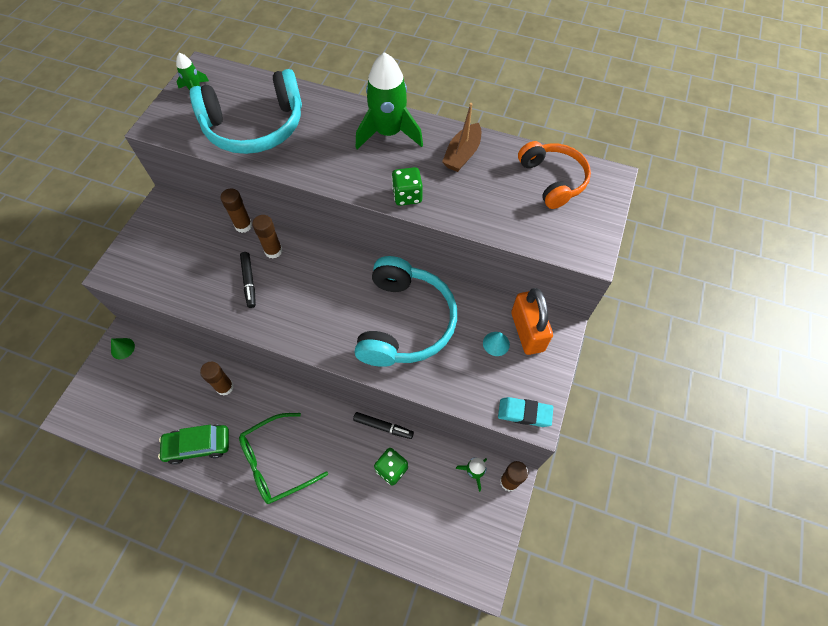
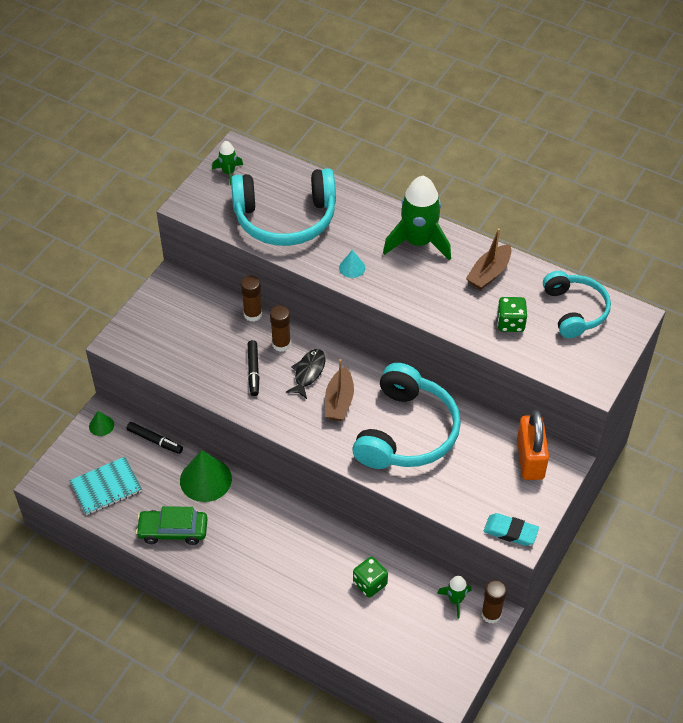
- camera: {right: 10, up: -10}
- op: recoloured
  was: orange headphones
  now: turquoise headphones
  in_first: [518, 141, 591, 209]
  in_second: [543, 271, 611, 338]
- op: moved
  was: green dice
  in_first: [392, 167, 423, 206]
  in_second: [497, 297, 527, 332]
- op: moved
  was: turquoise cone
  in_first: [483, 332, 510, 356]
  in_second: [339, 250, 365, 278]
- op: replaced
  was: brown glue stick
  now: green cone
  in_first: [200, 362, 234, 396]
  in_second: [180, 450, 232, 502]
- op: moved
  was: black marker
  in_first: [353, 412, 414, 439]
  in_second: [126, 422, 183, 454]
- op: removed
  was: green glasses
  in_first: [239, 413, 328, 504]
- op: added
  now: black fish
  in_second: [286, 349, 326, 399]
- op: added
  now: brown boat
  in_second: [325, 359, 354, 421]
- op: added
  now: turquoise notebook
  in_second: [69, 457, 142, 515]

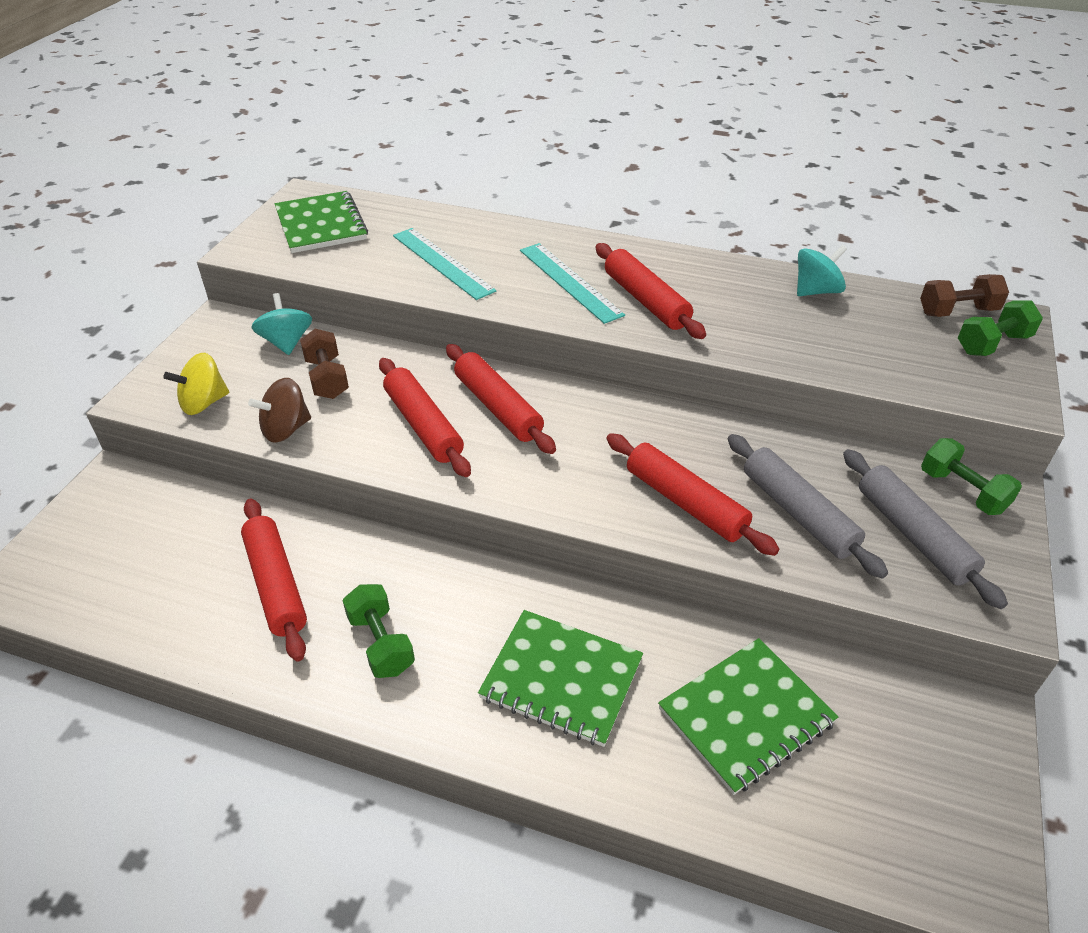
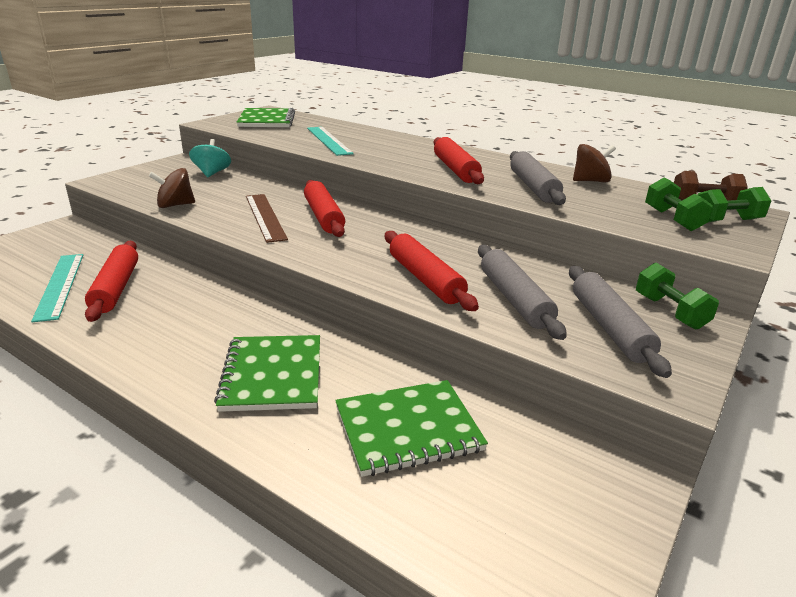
- camera: {right: 15, up: -15}
- op: moved
  was: turquoise ruler
  in_first: [520, 243, 625, 324]
  in_second: [31, 254, 83, 322]
- op: recoloured
  was: turquoise spinning top
  now: brown spinning top
  in_first: [797, 245, 847, 296]
  in_second: [573, 144, 616, 182]
- op: removed
  was: brown dumbbell
  in_first: [300, 329, 349, 399]
- op: removed
  was: yellow spinning top
  in_first: [163, 353, 229, 415]
- op: replaced
  was: red rolling pin
  now: brown ruler
  in_first: [379, 358, 471, 477]
  in_second: [246, 194, 288, 243]
- op: moved
  was: green dumbbell
  in_first: [342, 584, 415, 678]
  in_second: [645, 177, 713, 231]
- op: turned
  was: green notebook
  in_first: [478, 610, 643, 747]
  in_second: [214, 335, 320, 412]
  clockwise: 45
- op: added
  now: grey rolling pin
  in_second: [510, 151, 566, 205]

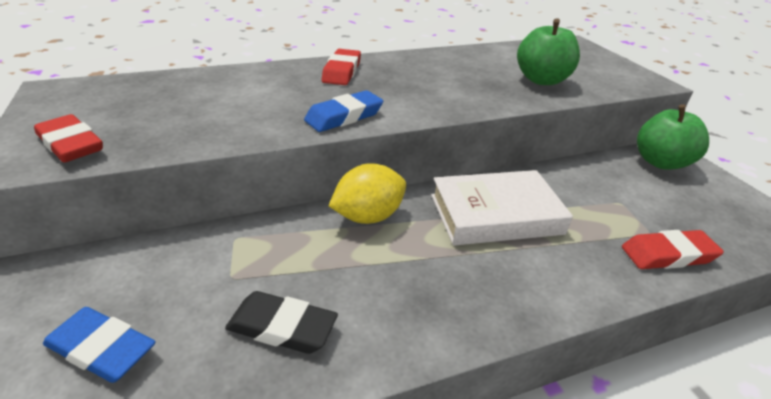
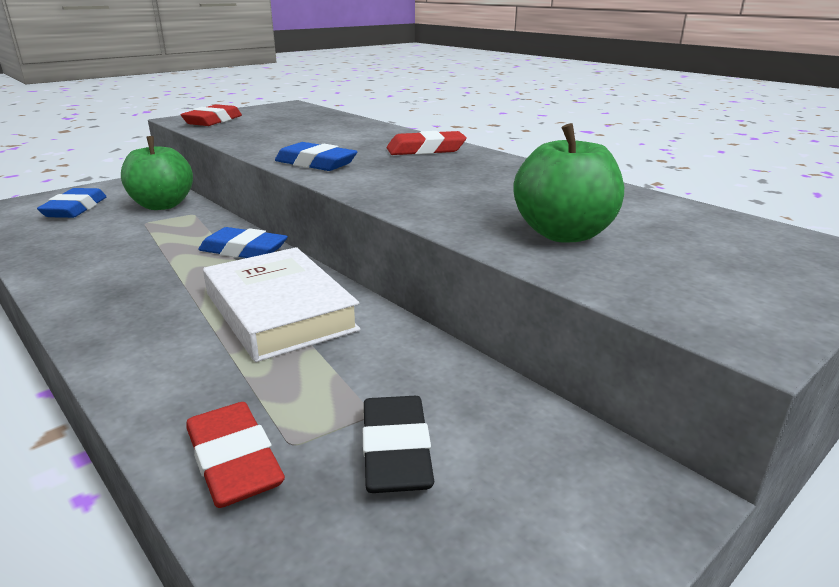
- camera: {right: 70, up: -10}
- op: moved
  was: green apple
  in_first: [637, 104, 709, 170]
  in_second: [121, 136, 193, 210]
- op: replaced
  was: yellow lemon
  now: blue eraser
  in_first: [329, 163, 406, 224]
  in_second: [198, 227, 288, 258]
- op: moved
  was: black eraser
  in_first: [225, 291, 338, 354]
  in_second: [363, 396, 434, 493]

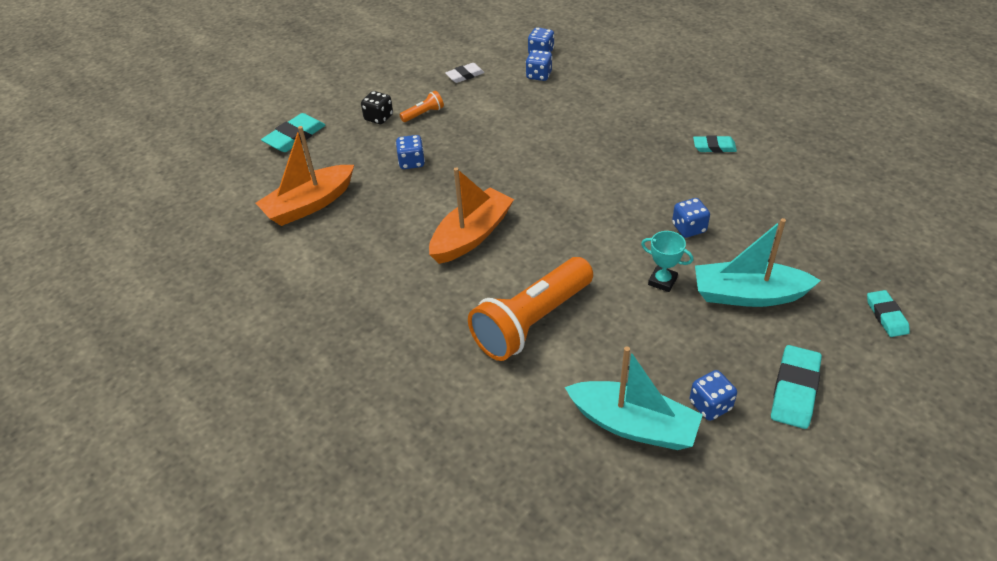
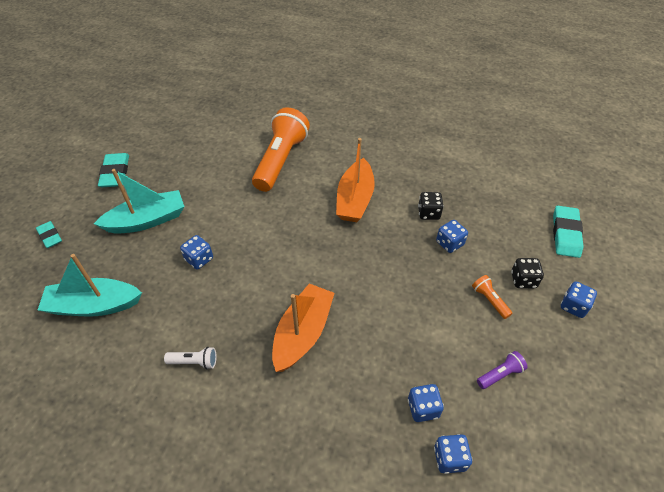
- camera: {right: 150, up: 5}
- op: replaced
  was: white eraser
  now: purple flashlight
  in_first: [445, 63, 485, 83]
  in_second: [477, 351, 528, 389]
- op: turned
  was: orange flashlight
  in_first: [400, 91, 444, 122]
  in_second: [472, 275, 512, 319]
  clockwise: 120
- op: moved
  was: orange boat
  in_first: [256, 126, 354, 226]
  in_second: [272, 283, 334, 372]
- op: replaced
  was: turquoise eraser
  now: white flashlight
  in_first: [693, 135, 737, 153]
  in_second: [164, 347, 217, 369]
- op: removed
  was: turquoise trophy
  in_first: [641, 231, 693, 292]
- op: moved
  was: turquoise boat
  in_first: [565, 346, 703, 450]
  in_second: [38, 254, 142, 317]
- op: moved
  was: blue dice
  in_first: [690, 370, 737, 421]
  in_second: [561, 281, 597, 318]
- op: added
  now: black dice
  in_second: [418, 192, 444, 220]

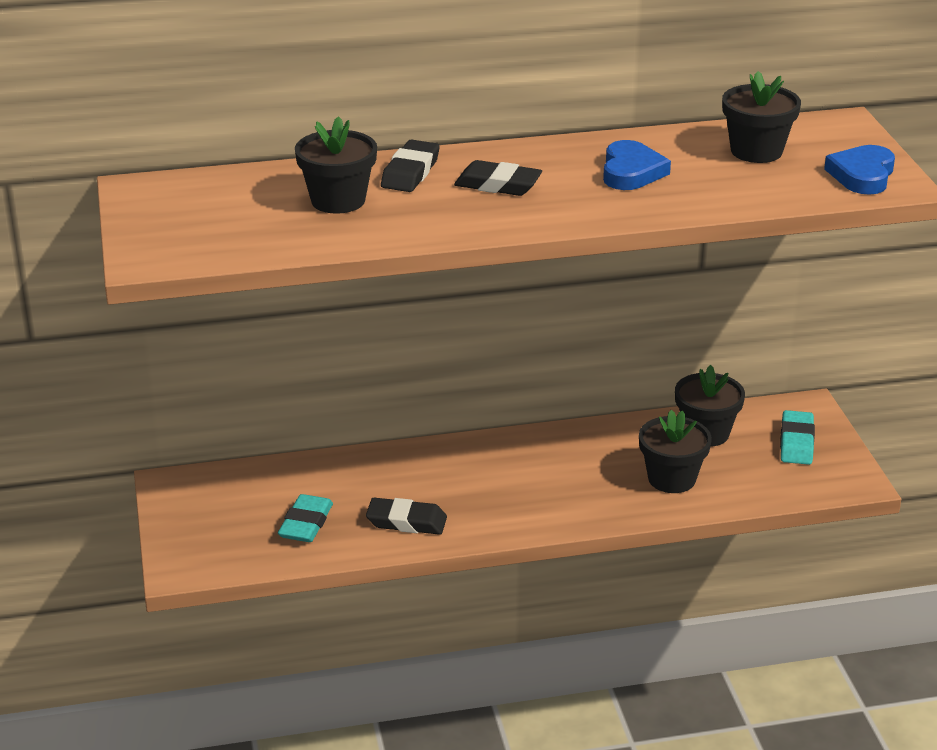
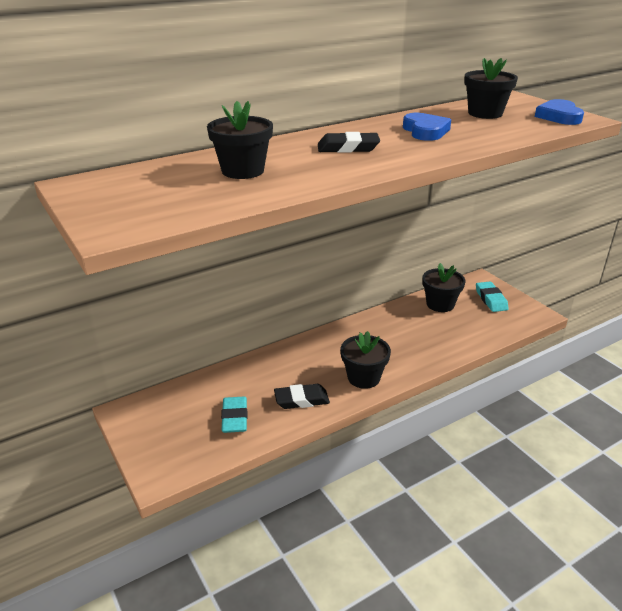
- camera: {right: -20, up: 0}
- op: removed
  was: black eraser
  in_first: [381, 139, 440, 192]
- op: moved
  was: black flower pot
  in_first: [639, 410, 712, 493]
  in_second: [341, 331, 391, 389]

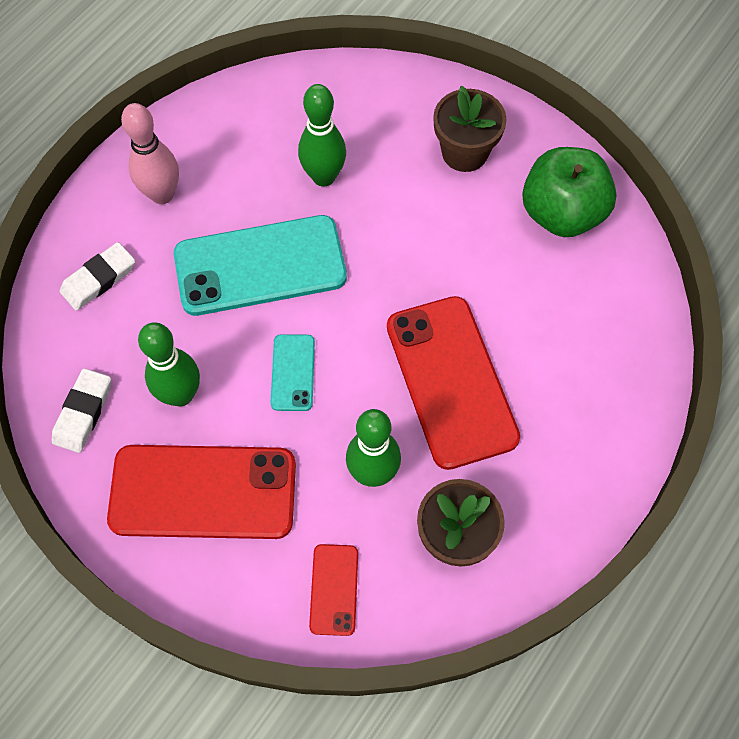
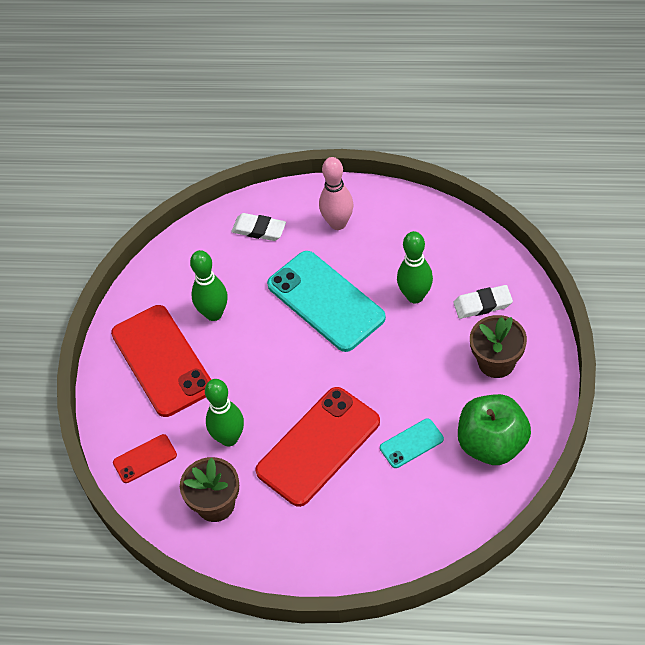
- camera: {right: 65, up: -10}
- op: moved
  was: turquoise phone
  in_first: [271, 334, 315, 411]
  in_second: [380, 418, 444, 468]
- op: moved
  was: white eraser
  in_first: [52, 368, 111, 453]
  in_second: [453, 285, 513, 319]

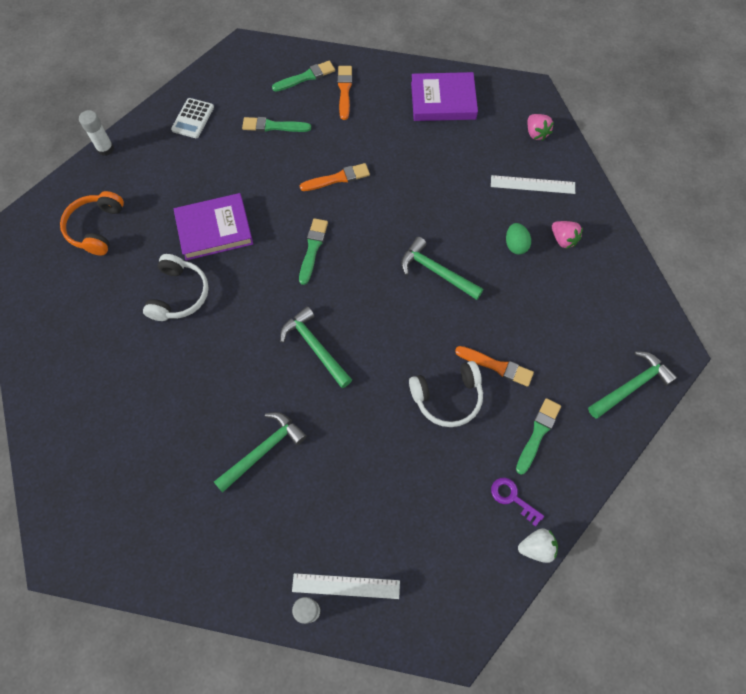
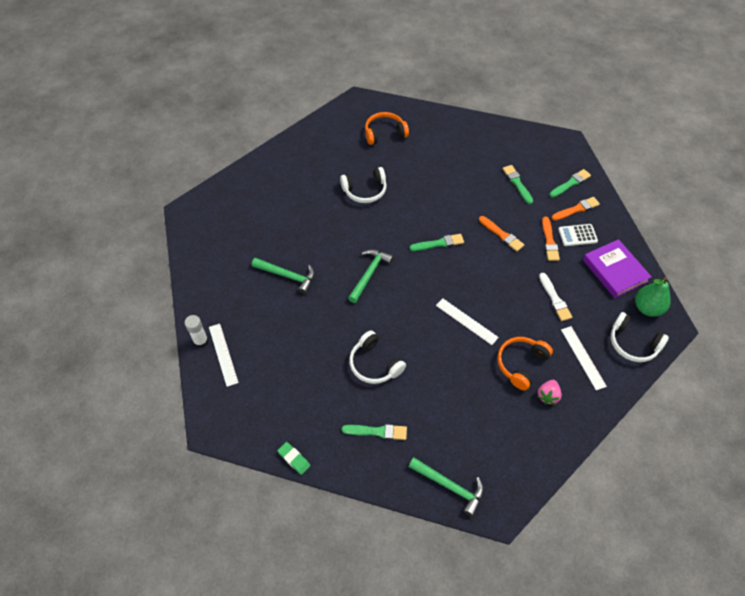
- camera: {right: 65, up: -10}
- op: turned
  was: green brush
  in_first: [272, 61, 335, 92]
  in_second: [549, 169, 591, 198]
  clockwise: -75
- op: moved
  was: white calculator
  in_first: [171, 98, 214, 138]
  in_second: [558, 224, 598, 246]
- op: removed
  was: white glue stick
  in_first: [79, 110, 114, 156]
- op: replaced
  was: pink strawberry
  now: white headphones
  in_first: [528, 114, 554, 141]
  in_second: [611, 312, 669, 362]
- op: removed
  was: purple book
  in_first: [174, 193, 253, 261]
- op: replaced
  was: green egg
  now: orange headphones
  in_first: [506, 223, 531, 254]
  in_second: [497, 337, 553, 390]
- op: replaced
  was: green hammer
  now: white ruler
  in_first: [401, 237, 483, 300]
  in_second: [436, 298, 499, 345]
- op: moved
  was: orange brush
  in_first: [455, 346, 534, 387]
  in_second: [542, 217, 560, 261]
- op: removed
  was: purple key
  in_first: [491, 478, 544, 527]
- op: replaced
  was: white strawberry
  now: green eraser
  in_first: [518, 528, 558, 563]
  in_second: [277, 442, 310, 475]
- op: added
  now: white brush
  in_second: [539, 273, 572, 321]
- op: added
  now: green pear
  in_second: [635, 277, 671, 317]

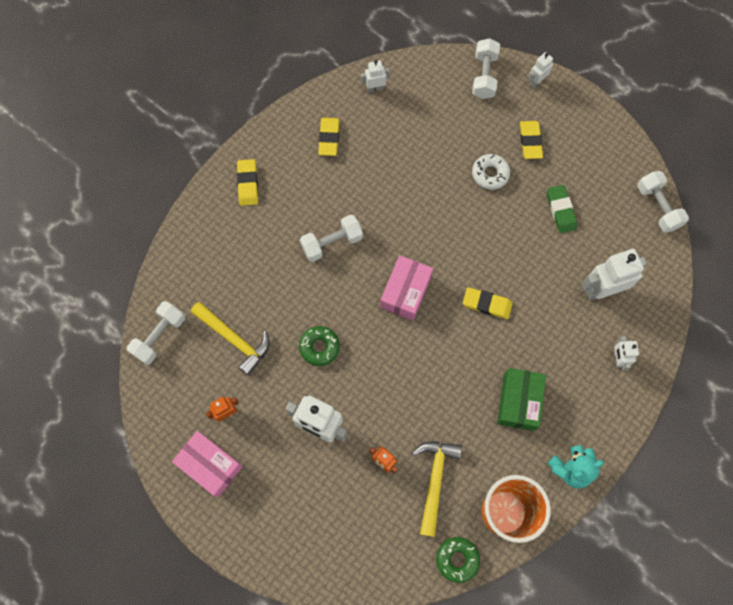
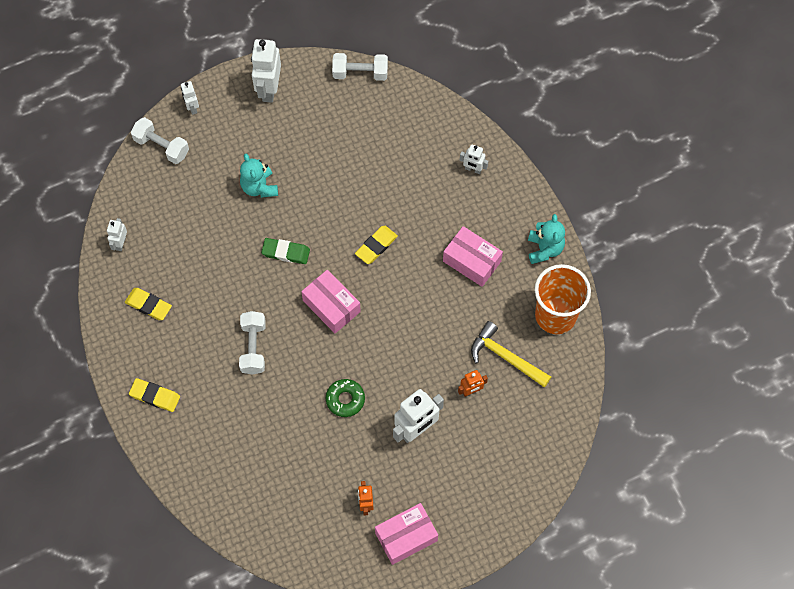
- camera: {right: -65, up: -5}
- op: removed
  was: yellow eraser
  in_first: [520, 121, 543, 159]
- op: replaced
  was: white donut
  now: turquoise teddy bear
  in_first: [472, 154, 510, 190]
  in_second: [240, 154, 278, 198]
- op: moved
  was: green eraser
  in_first: [547, 185, 577, 233]
  in_second: [261, 238, 310, 264]
- op: moved
  was: white robot
  in_first: [581, 249, 647, 300]
  in_second: [251, 39, 281, 103]
- op: removed
  was: white dumbbell
  in_first: [127, 301, 185, 365]
- op: removed
  was: yellow hammer
  in_first: [191, 302, 270, 376]
- op: recoloured
  was: green box
  now: pink box
  in_first: [497, 368, 546, 431]
  in_second: [443, 226, 503, 287]
- op: removed
  was: green donut
  in_first: [436, 537, 480, 583]

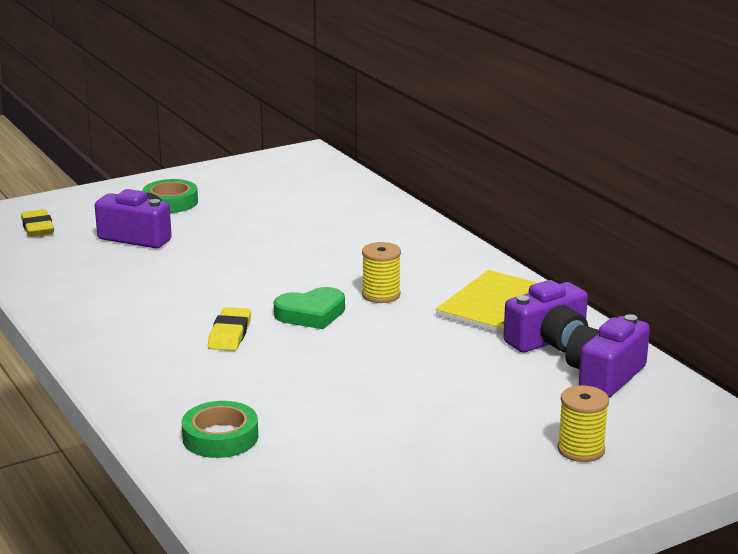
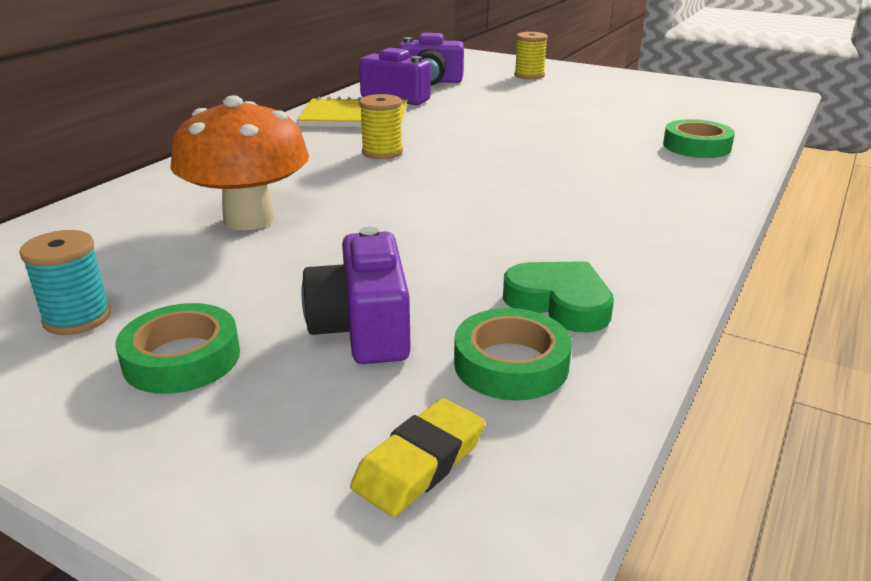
- camera: {right: -120, up: 5}
- op: moved
  was: green heart
  in_first: [274, 287, 345, 329]
  in_second: [503, 261, 614, 333]
- op: removed
  was: yellow eraser
  in_first: [208, 307, 251, 351]
- op: added
  now: orange mushroom
  in_second: [170, 96, 309, 230]
- op: added
  now: turquoise spool
  in_second: [19, 230, 111, 335]
- op: added
  now: green tape
  in_second: [454, 308, 572, 400]

